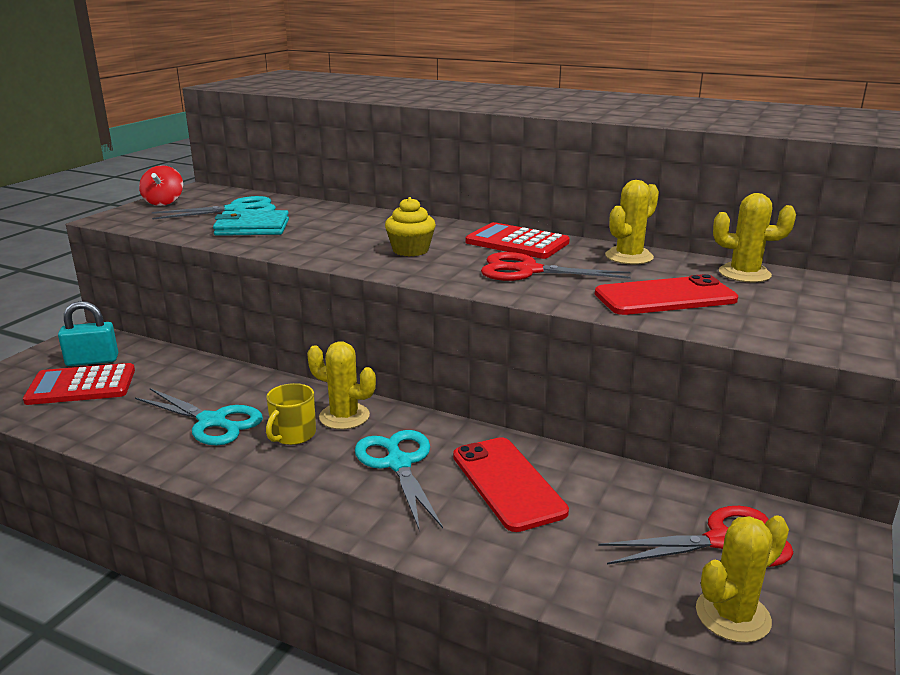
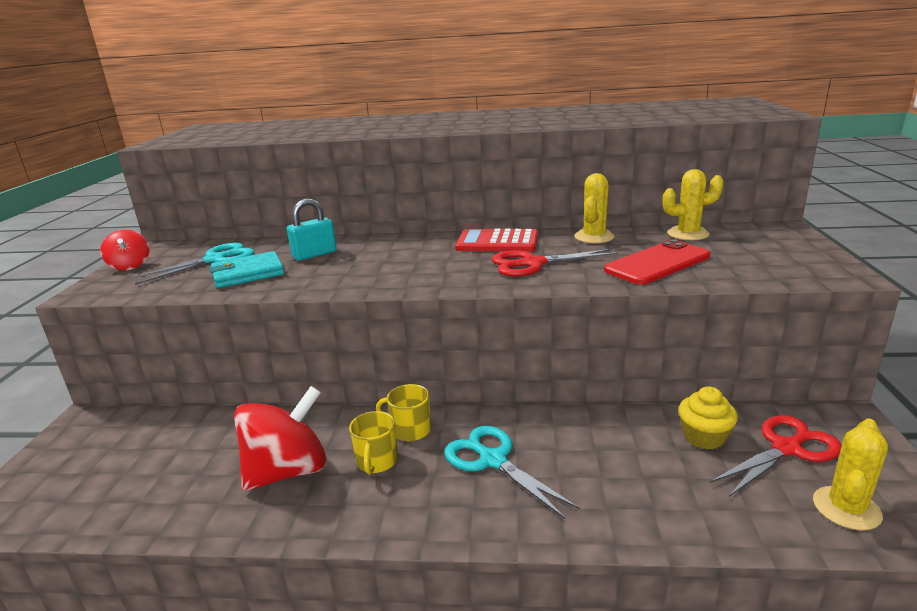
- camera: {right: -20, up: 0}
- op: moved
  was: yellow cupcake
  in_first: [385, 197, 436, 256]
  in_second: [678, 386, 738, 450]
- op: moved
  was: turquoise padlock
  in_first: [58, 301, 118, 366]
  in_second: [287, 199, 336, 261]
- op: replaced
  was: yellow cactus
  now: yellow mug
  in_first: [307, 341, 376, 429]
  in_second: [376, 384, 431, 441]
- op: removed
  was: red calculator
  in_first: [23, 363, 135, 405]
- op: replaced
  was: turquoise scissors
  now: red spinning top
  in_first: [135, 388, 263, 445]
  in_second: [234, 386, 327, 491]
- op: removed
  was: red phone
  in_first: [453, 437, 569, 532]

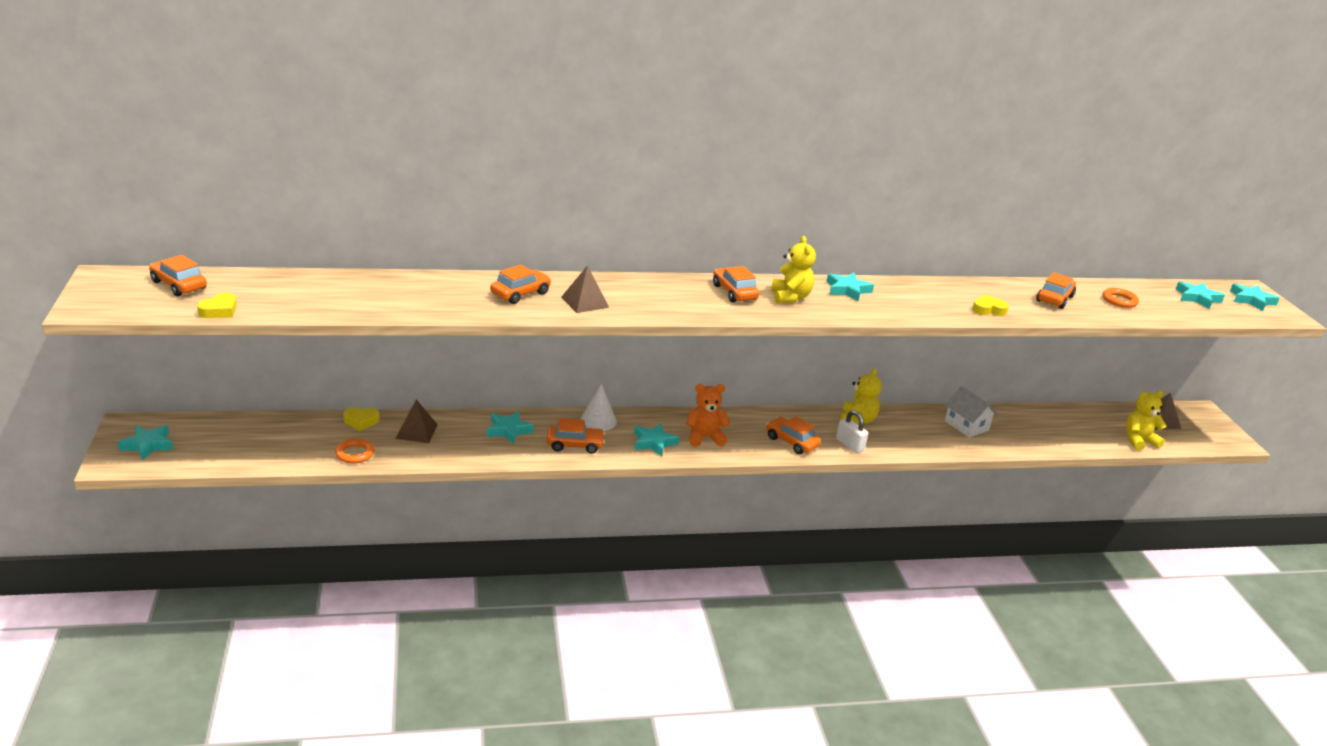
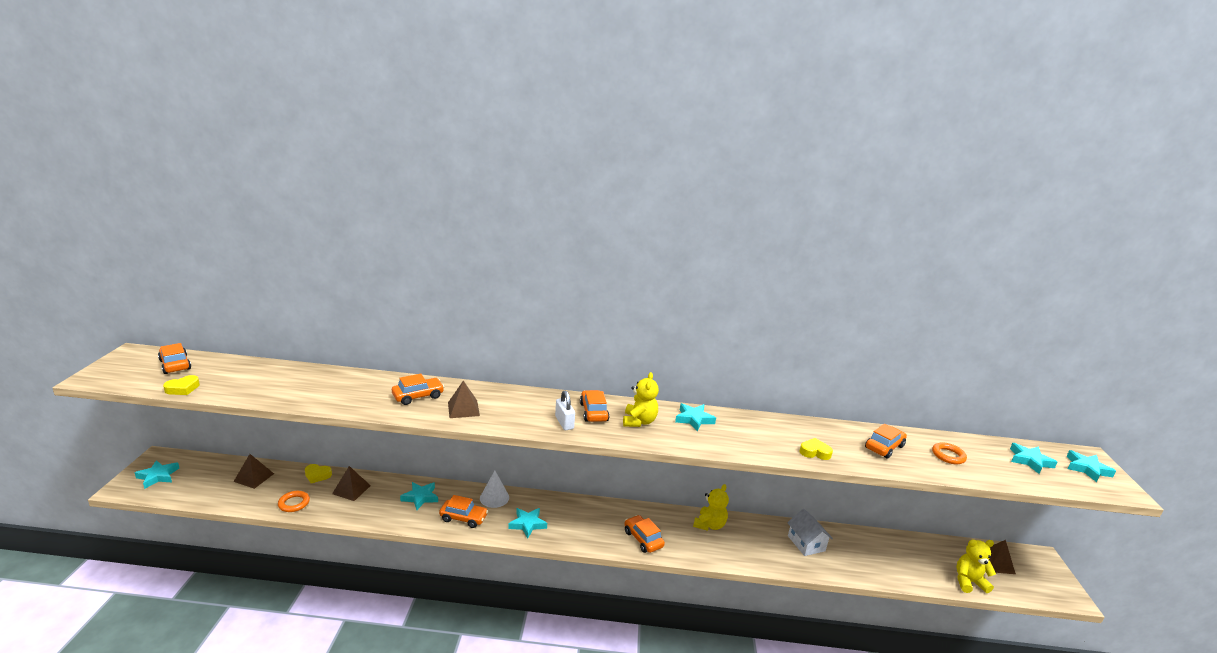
- camera: {right: 15, up: -5}
- op: removed
  was: orange teddy bear
  in_first: [686, 384, 730, 447]
- op: moved
  was: white padlock
  in_first: [836, 410, 868, 453]
  in_second: [555, 390, 575, 430]
- op: added
  now: brown pyramid
  in_second: [234, 454, 274, 489]

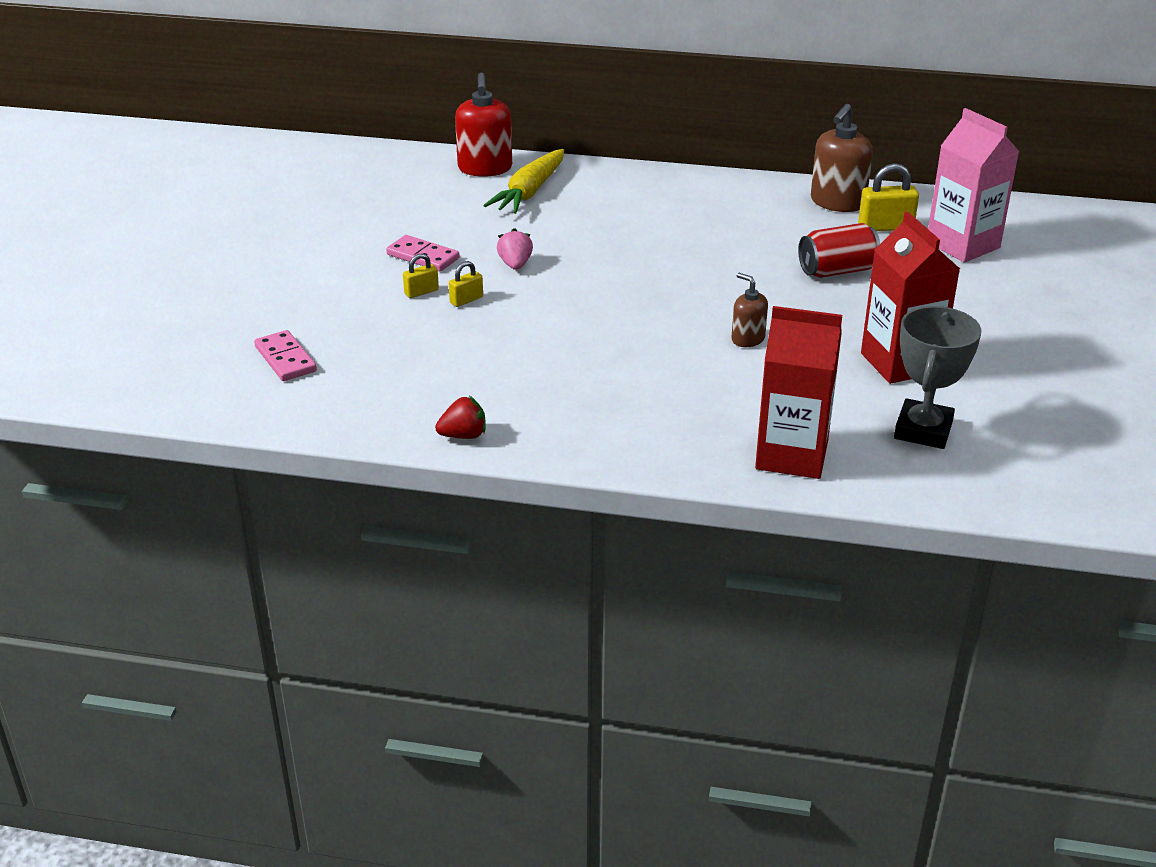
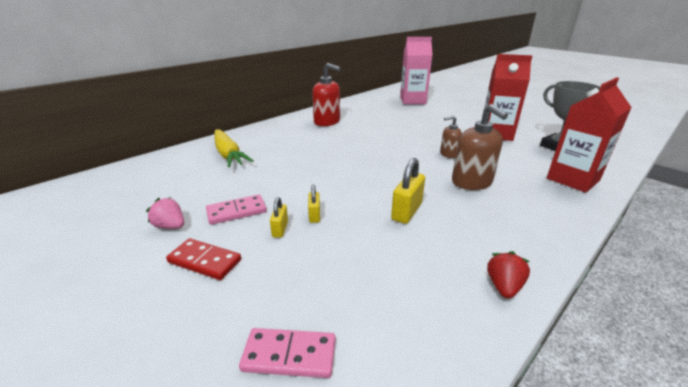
- camera: {right: -55, up: -5}
- op: moved
  was: red soap dispenser
  in_first: [455, 73, 512, 177]
  in_second: [312, 63, 341, 126]
- op: moved
  was: brown soap dispenser
  in_first: [811, 104, 873, 212]
  in_second: [452, 104, 508, 190]
- op: moved
  was: yellow padlock
  in_first: [858, 163, 919, 231]
  in_second: [391, 158, 425, 224]
- op: removed
  was: red can
  in_first: [798, 223, 880, 278]
- op: moved
  was: pink strawberry
  in_first: [497, 228, 533, 270]
  in_second: [146, 197, 184, 229]
- op: added
  now: red domino
  in_second: [166, 238, 241, 280]

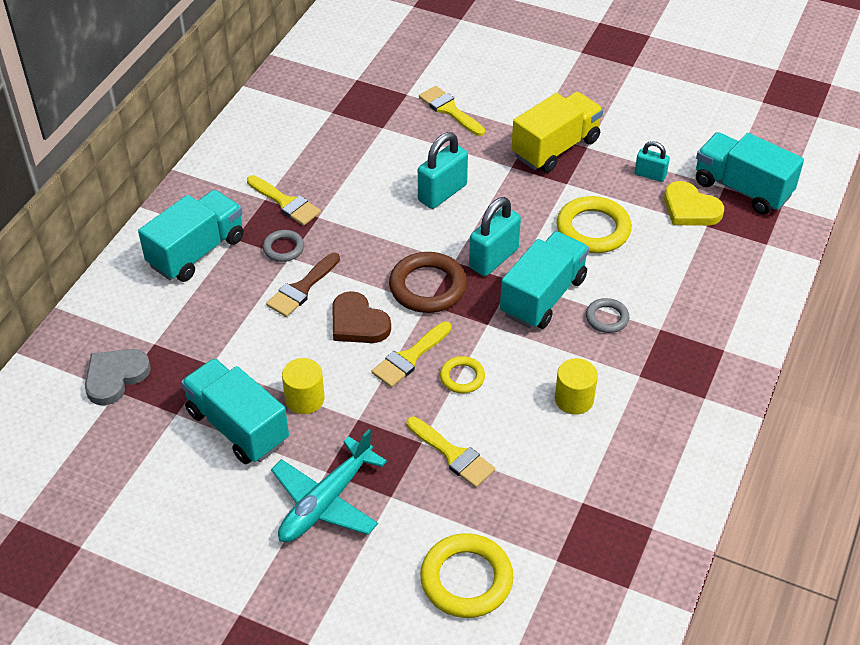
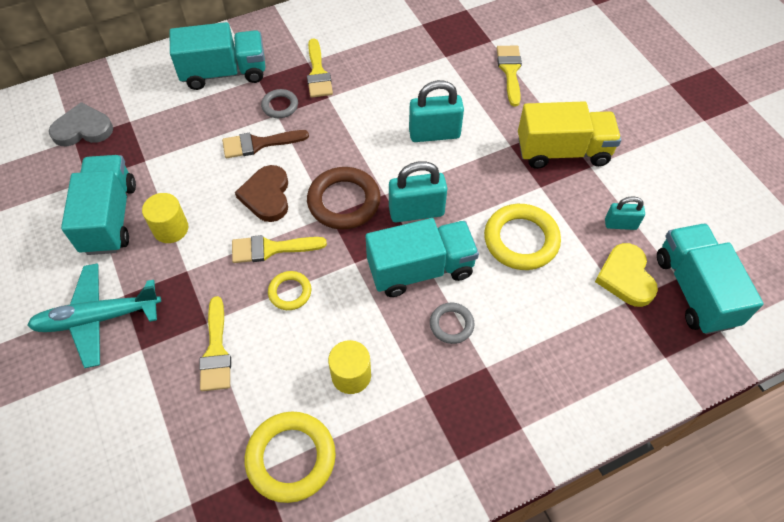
- camera: {right: 40, up: 10}
- op: turned
  was: turquoise padlock
  in_first: [635, 141, 670, 182]
  in_second: [605, 196, 645, 230]
  clockwise: -60
- op: moved
  was: yellow ring
  in_first: [420, 533, 514, 618]
  in_second: [245, 412, 336, 503]

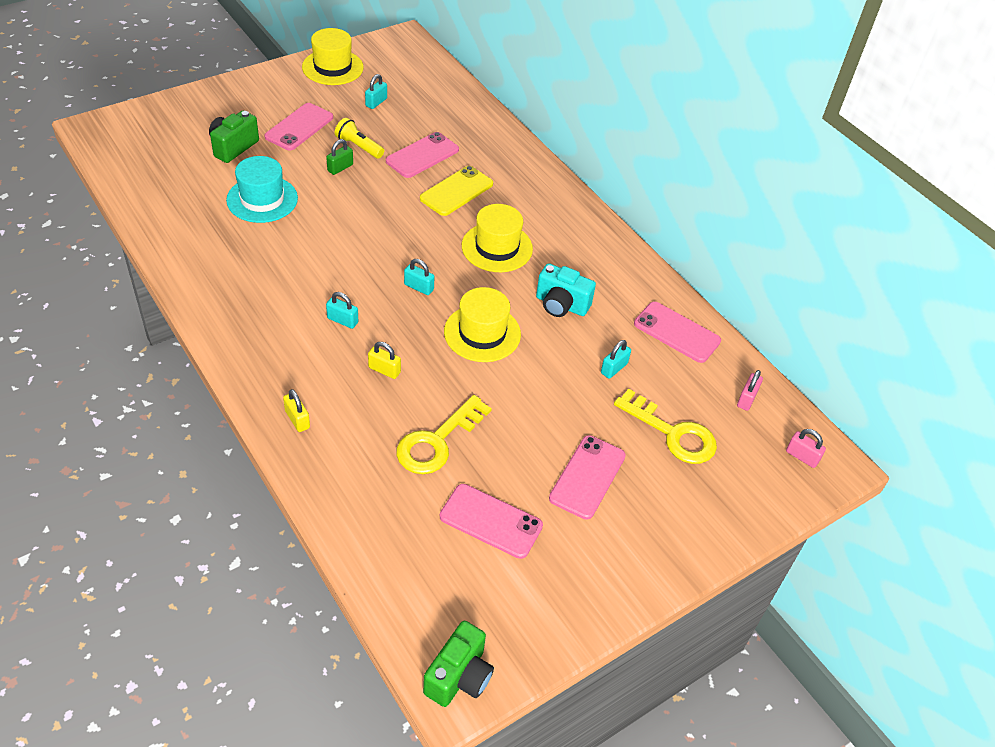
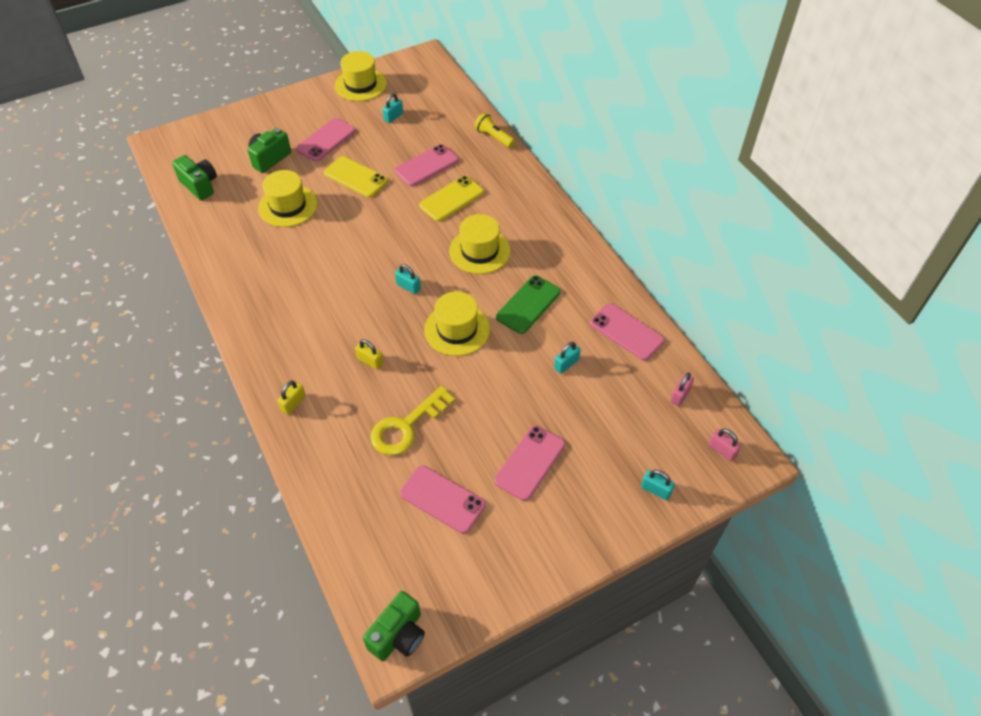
- camera: {right: 10, up: 5}
- op: moved
  was: yellow flashlight
  in_first: [335, 118, 384, 159]
  in_second: [474, 113, 515, 148]
- op: replaced
  was: green padlock
  now: yellow phone
  in_first: [326, 139, 353, 175]
  in_second: [324, 156, 388, 197]
- op: recoloured
  was: turquoise hat
  now: yellow hat
  in_first: [226, 156, 298, 223]
  in_second: [258, 170, 317, 227]
- op: replaced
  was: turquoise camera
  now: green phone
  in_first: [536, 263, 596, 317]
  in_second: [496, 275, 561, 334]
- op: moved
  was: turquoise padlock
  in_first: [326, 292, 358, 329]
  in_second: [641, 470, 675, 500]
- op: turned
  was: yellow padlock
  in_first: [283, 389, 310, 432]
  in_second: [277, 381, 306, 415]
  clockwise: 60
- op: removed
  was: yellow key
  in_first: [614, 389, 717, 464]
- op: added
  now: green camera
  in_second: [172, 155, 217, 200]

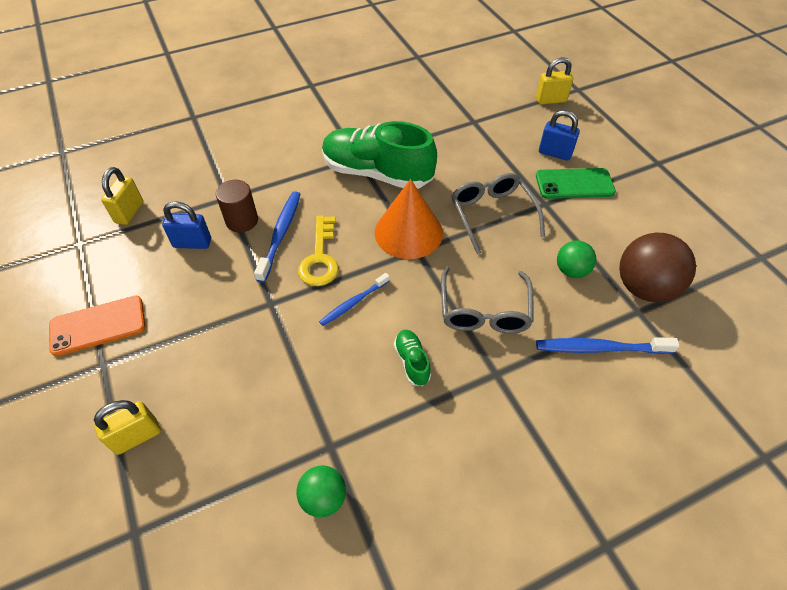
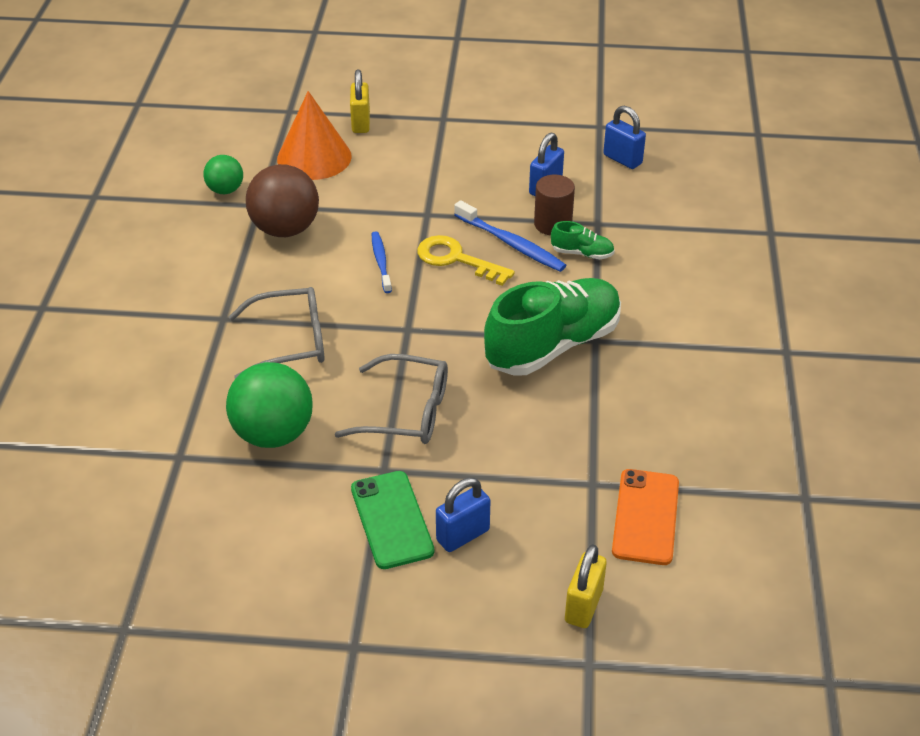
- camera: {right: 120, up: -10}
- op: recoloured
  was: yellow padlock
  now: blue padlock
  in_first: [101, 167, 143, 225]
  in_second: [603, 106, 646, 169]
- op: turned
  was: green phone
  in_first: [536, 168, 616, 199]
  in_second: [351, 471, 434, 569]
  clockwise: -45
- op: moved
  was: orange cone
  in_first: [375, 179, 443, 259]
  in_second: [277, 91, 352, 180]
- op: moved
  was: brown ball
  in_first: [619, 233, 696, 302]
  in_second: [246, 164, 319, 237]
- op: resized
  was: green ball
  in_first: [557, 241, 596, 278]
  in_second: [226, 362, 313, 448]
  ratio: 1.77
- op: turned
  was: grey glasses
  in_first: [441, 267, 534, 334]
  in_second: [229, 287, 325, 378]
  clockwise: 135
- op: moved
  was: orange phone
  in_first: [49, 296, 145, 356]
  in_second: [612, 469, 679, 565]
- op: moved
  was: green shoe
  in_first: [394, 330, 431, 386]
  in_second: [551, 221, 615, 259]
- op: removed
  was: blue toothbrush
  in_first: [536, 337, 680, 354]

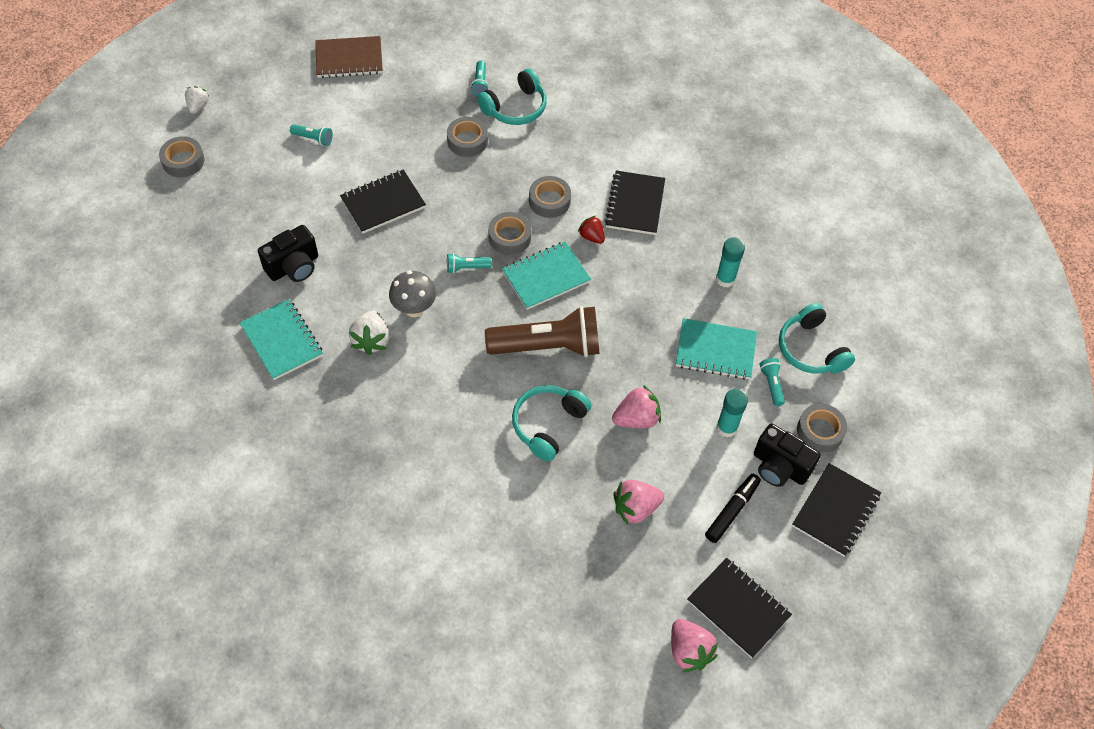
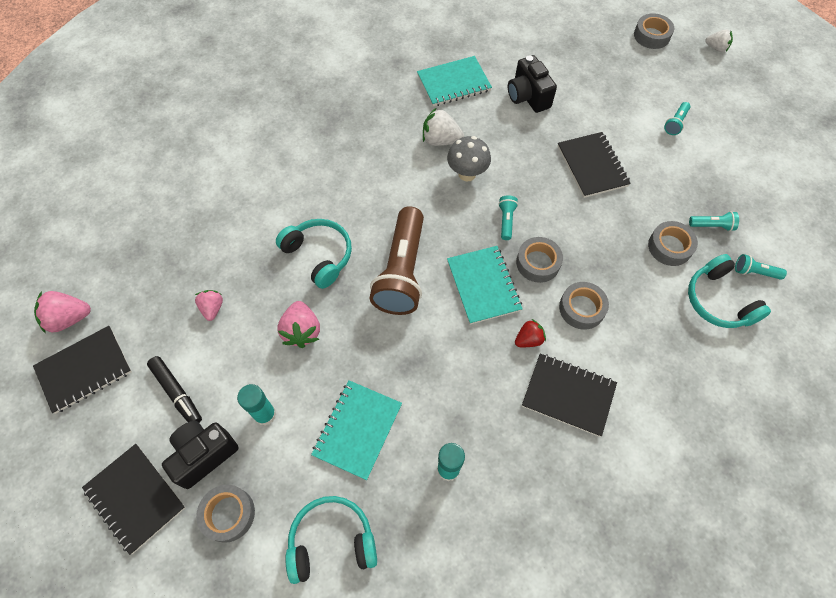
- camera: {right: 105, up: 5}
- op: removed
  was: brown notebook
  in_first: [315, 36, 383, 78]
- op: moved
  was: turquoise flashlight
  in_first: [759, 358, 785, 406]
  in_second: [689, 211, 739, 231]
- op: resized
  was: pink strawberry
  in_first: [614, 480, 664, 525]
  in_second: [195, 290, 223, 321]
  ratio: 0.64

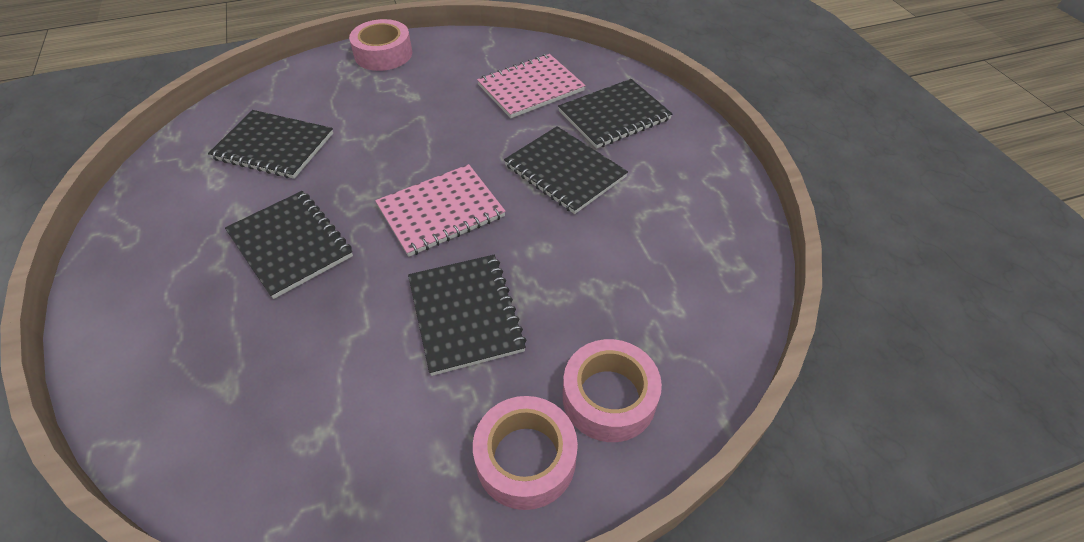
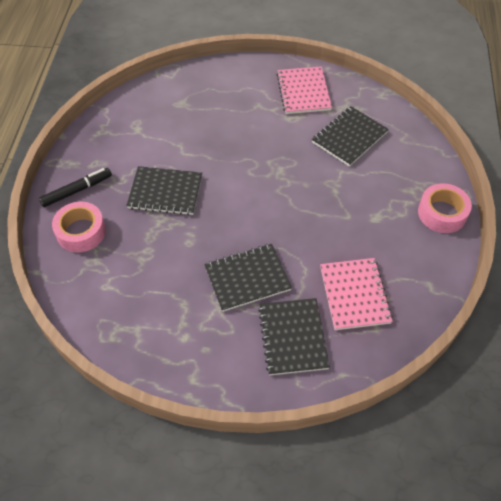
- camera: {right: 115, up: 5}
- op: moved
  was: pink notebook
  in_first: [375, 164, 506, 257]
  in_second: [276, 66, 332, 114]
- op: removed
  was: black notebook
  in_first: [225, 191, 353, 299]
- op: replaced
  was: pink tape
  now: black marker
  in_first: [473, 396, 578, 510]
  in_second: [39, 168, 112, 207]

